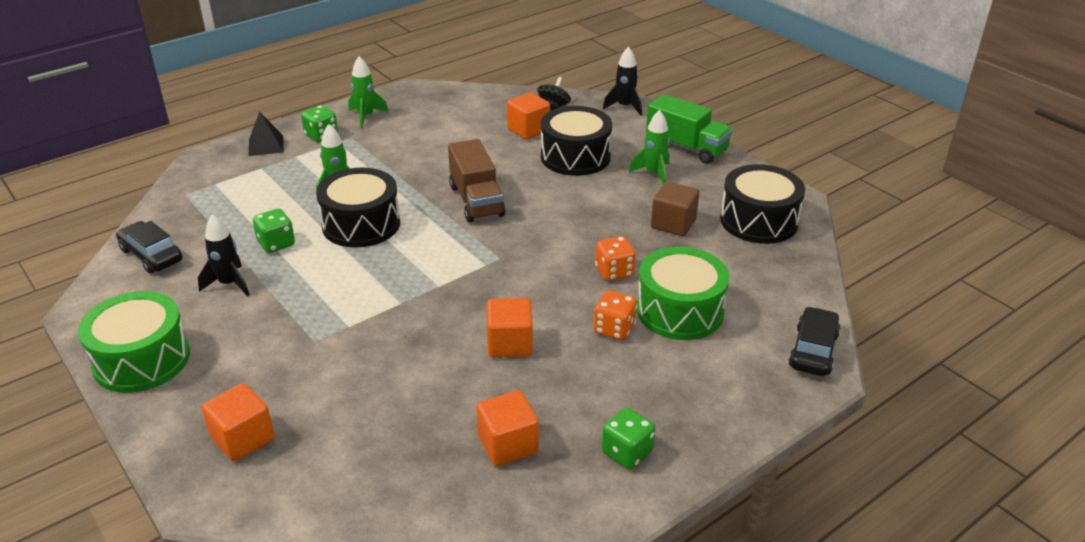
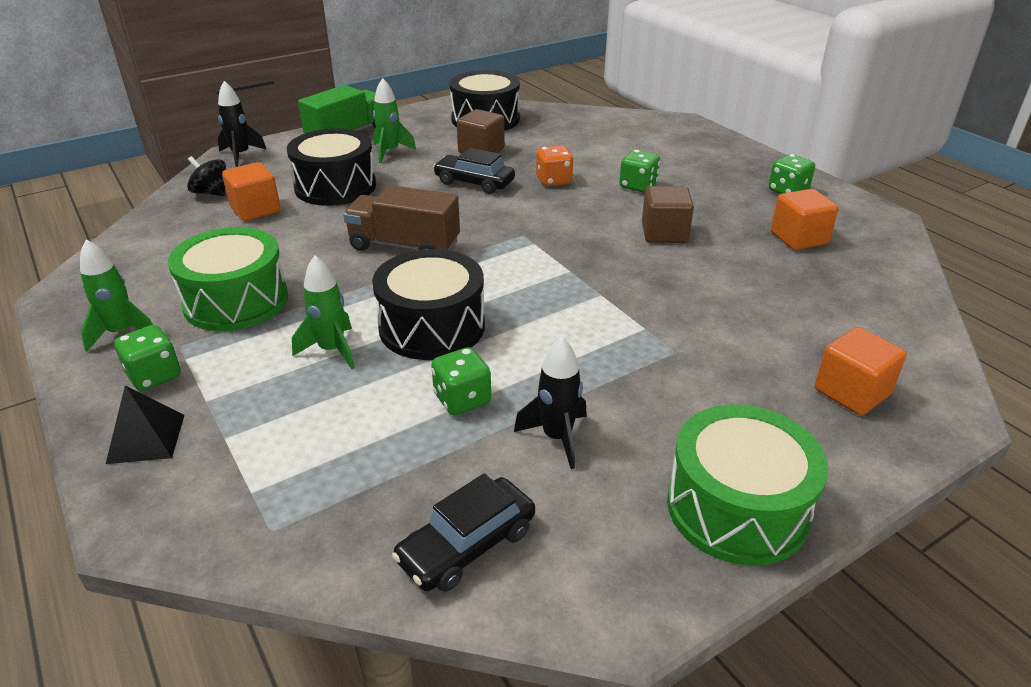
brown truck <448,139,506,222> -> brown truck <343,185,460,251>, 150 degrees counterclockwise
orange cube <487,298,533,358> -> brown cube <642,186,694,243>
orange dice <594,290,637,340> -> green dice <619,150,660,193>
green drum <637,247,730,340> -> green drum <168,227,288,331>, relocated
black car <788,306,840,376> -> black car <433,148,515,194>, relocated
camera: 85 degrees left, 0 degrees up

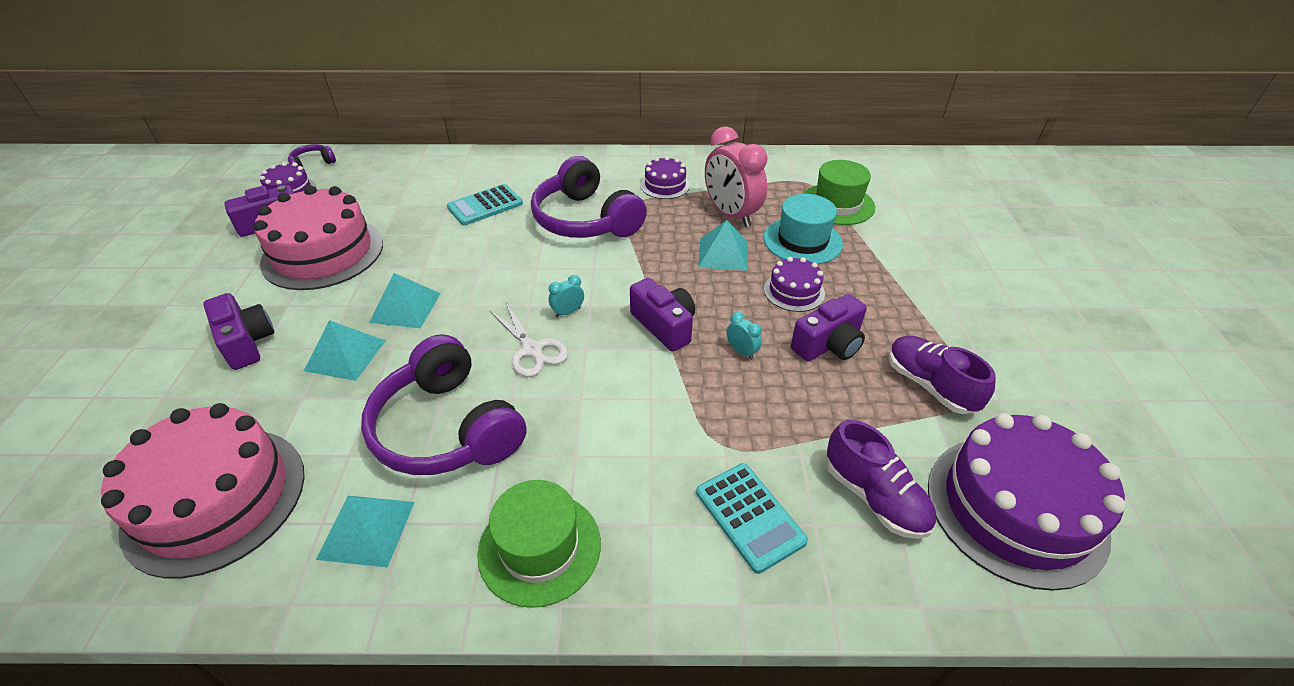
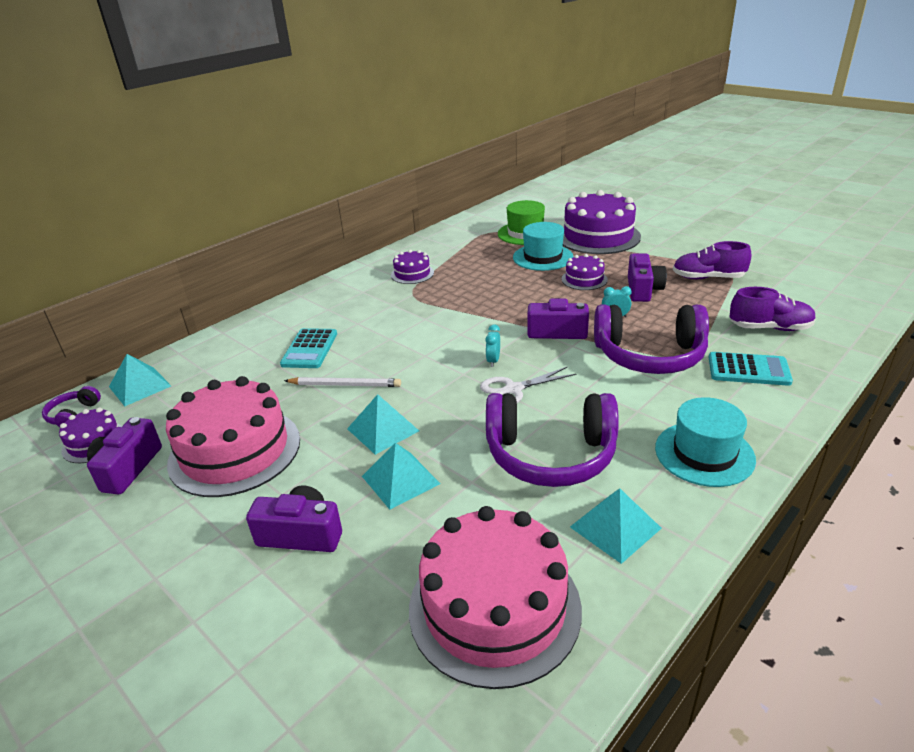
green hat <477,480,601,608> -> turquoise hat <655,397,756,487>
white scissors <490,303,568,377> -> white scissors <480,366,576,403>, 150 degrees clockwise
purple headphones <531,156,647,238> -> purple headphones <594,304,709,374>, relocated
turquoise pyramid <698,220,748,271> -> turquoise pyramid <109,354,171,406>, relocated
pink clock <705,126,767,227> -> none
purple cake <928,413,1126,591> -> purple cake <563,190,641,254>, relocated
none -> white pencil <284,377,401,387>
camera: 45 degrees left, 10 degrees down

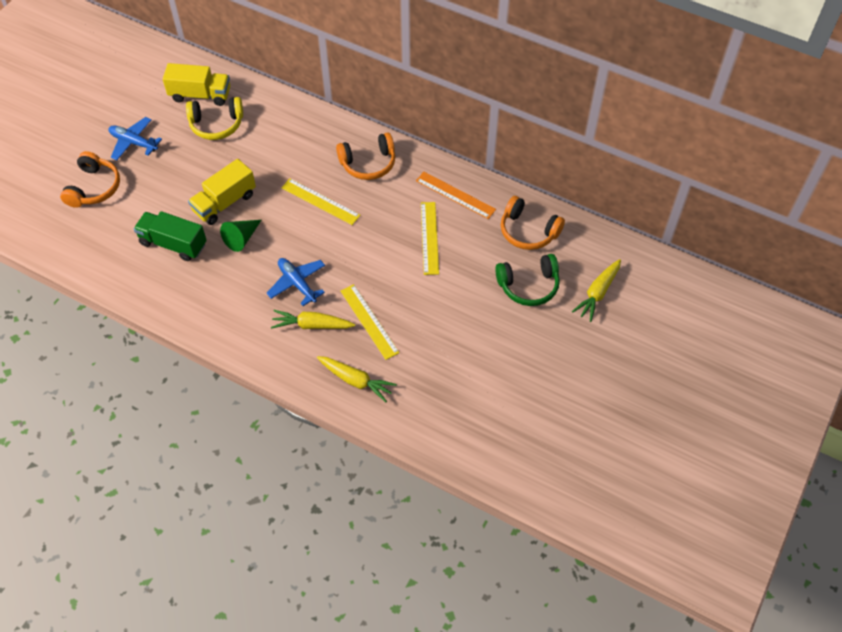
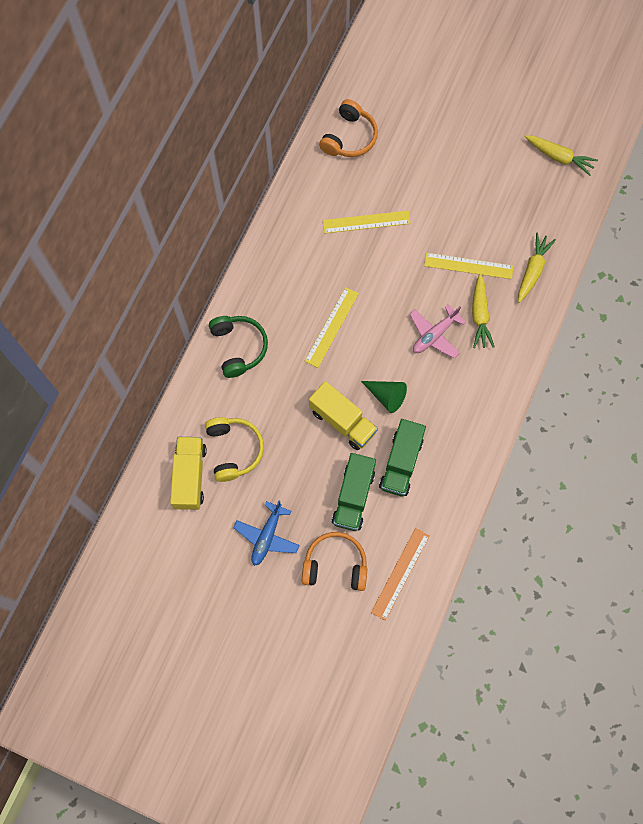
blue plane <266,258,325,306> -> pink plane <409,305,466,359>
orange headphones <336,132,395,180> -> none
yellow ruler <340,284,400,360> -> yellow ruler <424,253,513,279>, 45 degrees clockwise
orange ruler <416,172,496,219> -> orange ruler <371,528,429,621>, relocated
green headphones <495,254,560,306> -> green headphones <209,316,268,378>, relocated
yellow carrot <572,259,621,322> -> yellow carrot <525,135,598,176>, relocated
none -> green truck <332,453,376,531>
camera: 95 degrees left, 15 degrees up

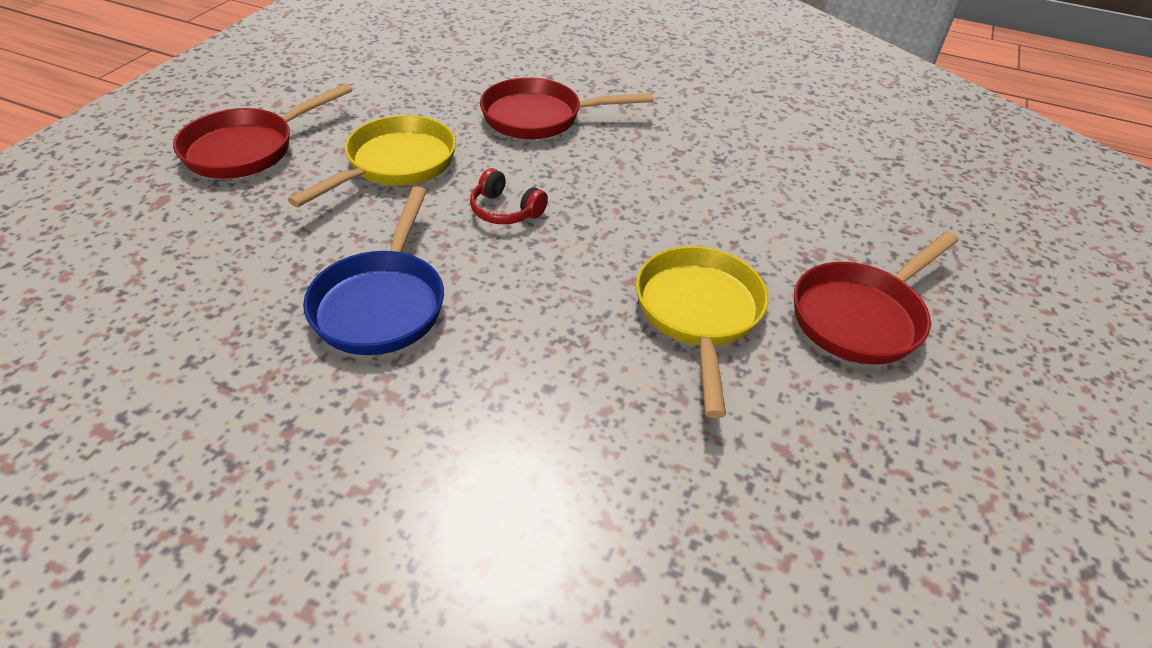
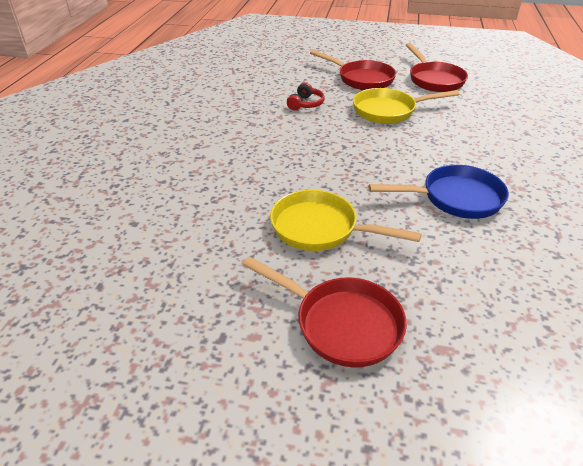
red headphones <470,168,548,224> -> red headphones <287,82,325,111>, relocated
red pan <480,77,653,139> -> red pan <406,43,468,92>, relocated
camera: 100 degrees left, 5 degrees down

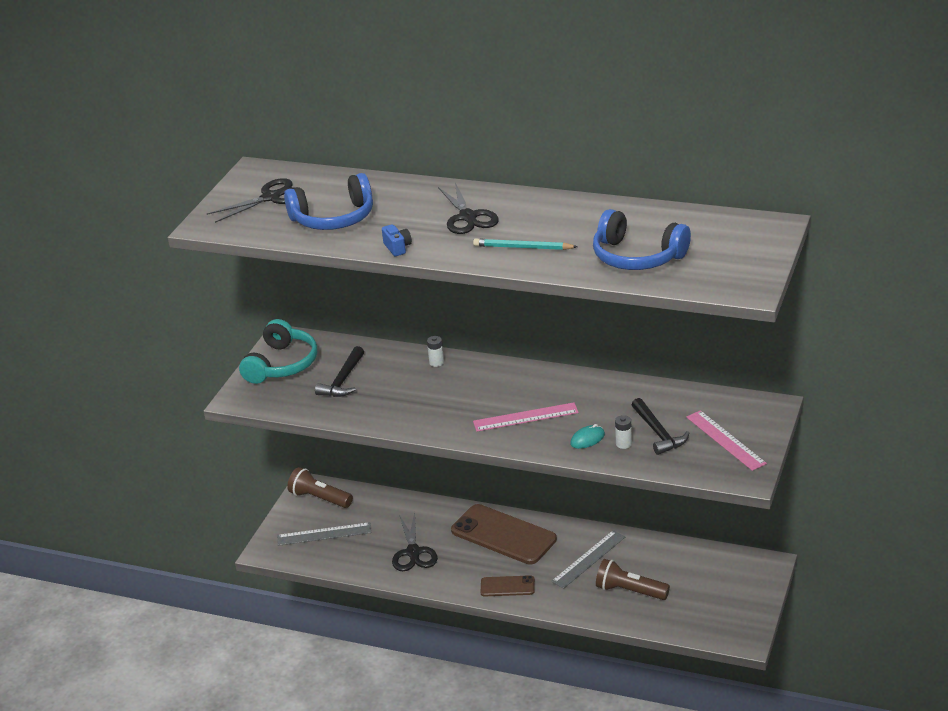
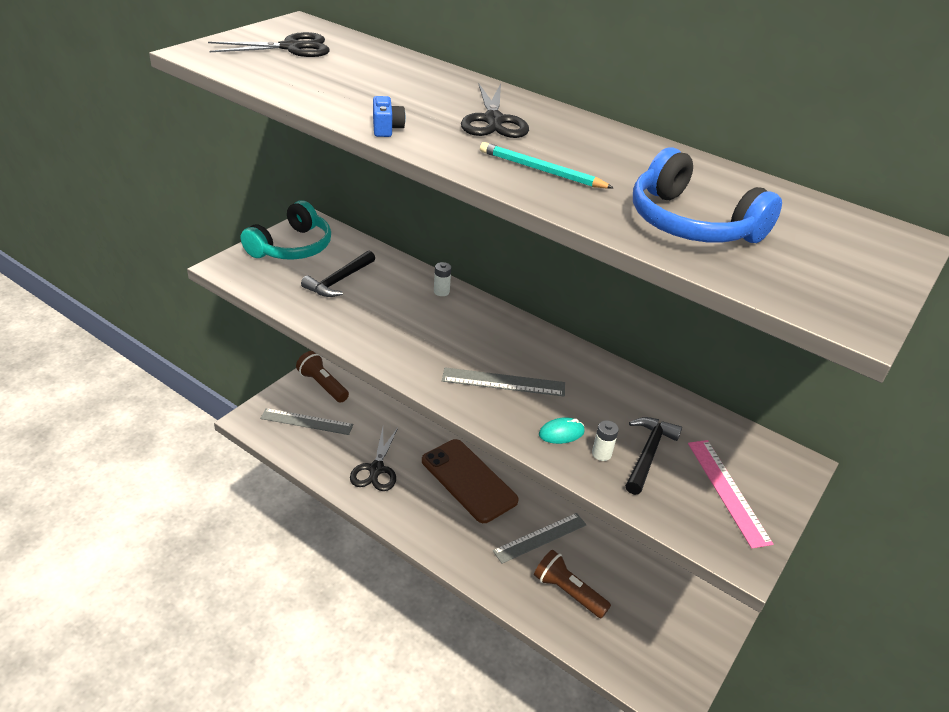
blue headphones <284,173,373,230> -> none
pink ruler <473,402,579,432> -> grey ruler <442,367,565,397>
brown phone <481,575,535,596> -> none
black hammer <632,398,689,455> -> black hammer <625,417,682,495>, 150 degrees counterclockwise
camera: 10 degrees right, 5 degrees up

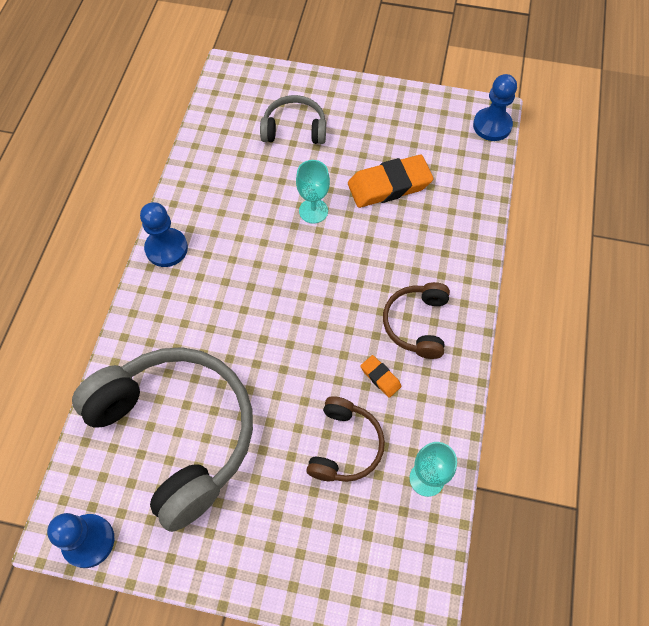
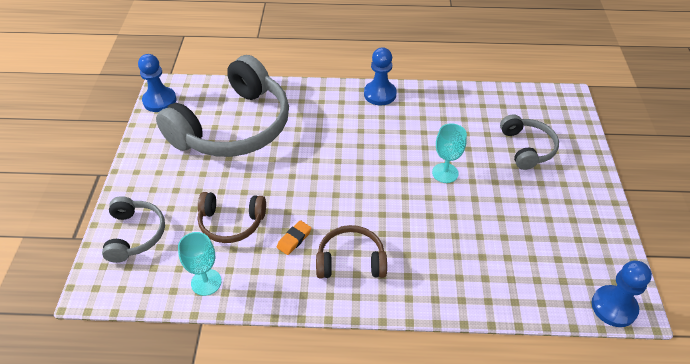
orange eraser <348,155,434,208> -> none
none -> grey headphones <102,196,165,263>
camera: 80 degrees right, 15 degrees down

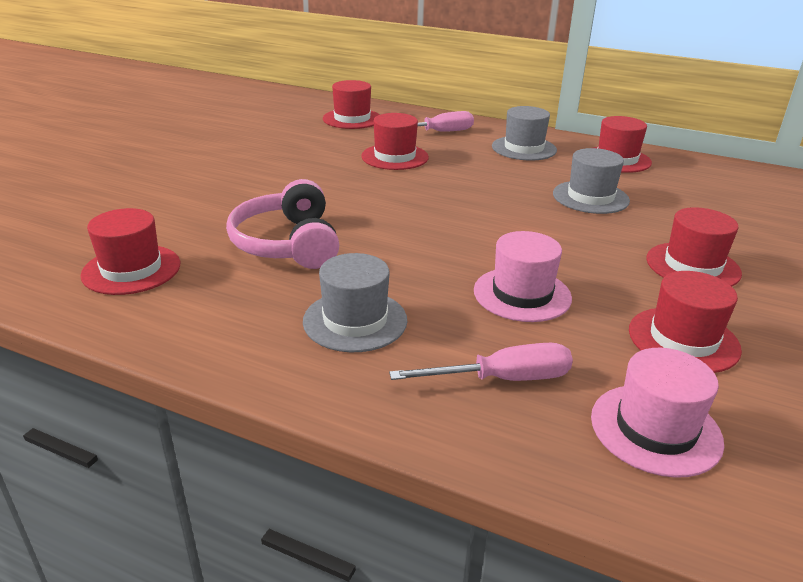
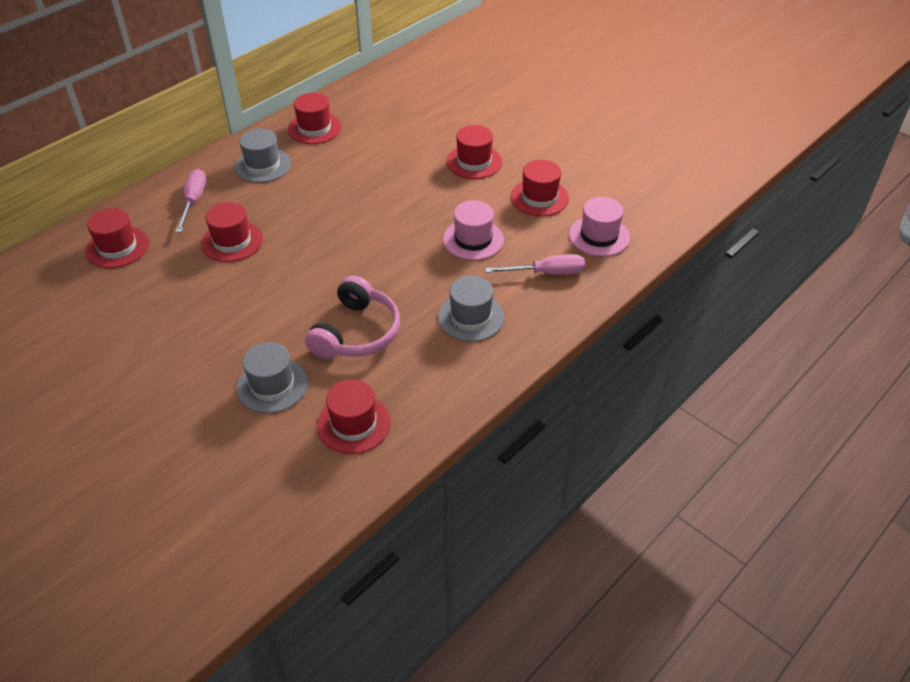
pink headphones <226,179,339,269> -> pink headphones <305,275,400,359>, 75 degrees counterclockwise
pink screwdriver <389,343,573,381> -> pink screwdriver <485,254,585,275>, 75 degrees clockwise
grey hat <553,148,630,214> -> grey hat <236,342,308,413>, relocated
camera: 70 degrees left, 15 degrees up

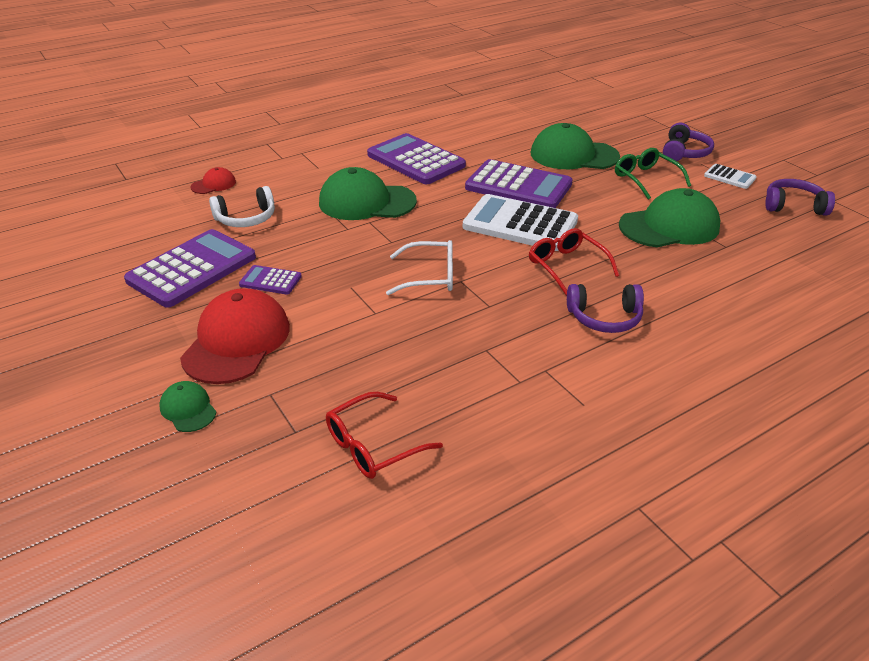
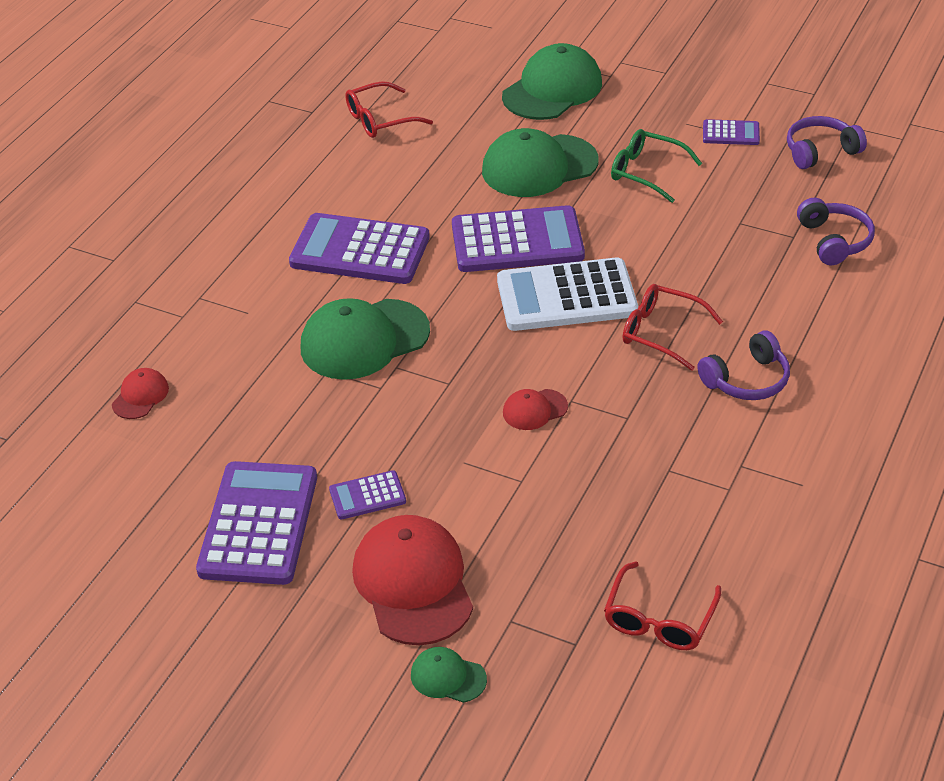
white headphones <209,186,275,227> -> none
white glasses <386,240,453,295> -> red cap <503,389,568,430>
green cap <619,188,720,247> -> green cap <502,43,602,120>, relocated
purple headphones <663,123,714,161> -> purple headphones <797,198,875,265>, relocated
white calculator <704,164,757,189> -> purple calculator <703,119,760,145>
none -> red glasses <345,81,433,138>
camera: 30 degrees left, 5 degrees up

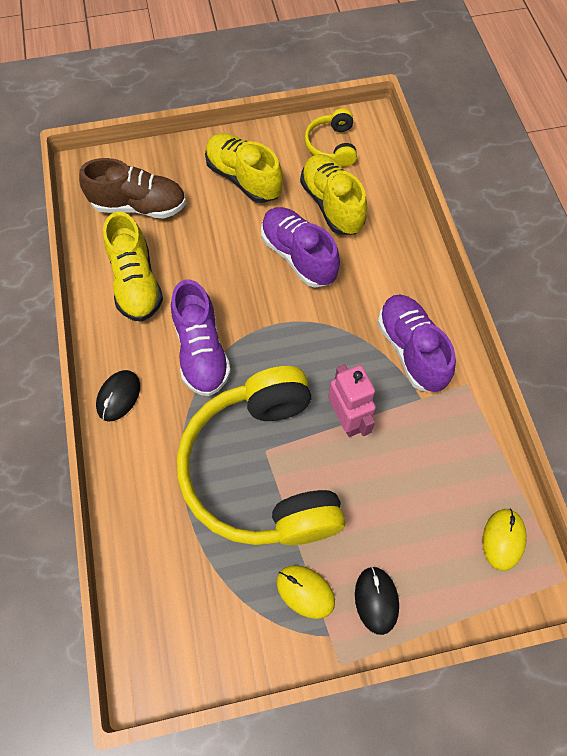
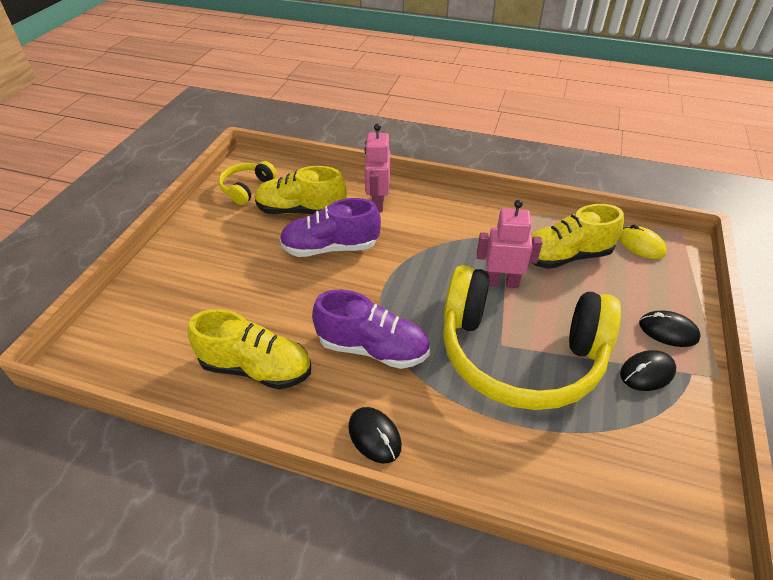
brown shoe <79,158,186,219> -> none
yellow shoe <205,133,283,203> -> yellow shoe <531,204,624,269>, relocated
yellow mouse <277,565,335,619> -> black mouse <620,350,676,391>
yellow headphones <305,108,357,167> -> yellow headphones <218,161,277,205>, 90 degrees clockwise
purple shoe <377,295,456,392> -> none
none -> pink robot <365,124,390,212>
camera: 60 degrees left, 20 degrees down

